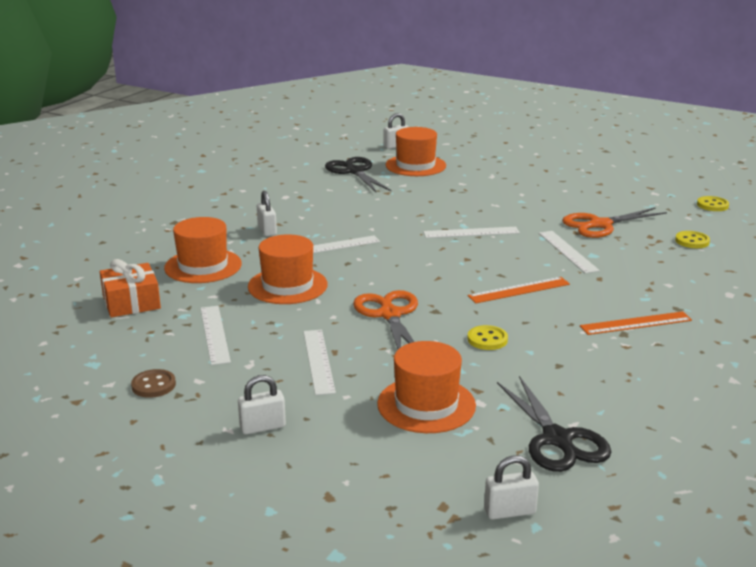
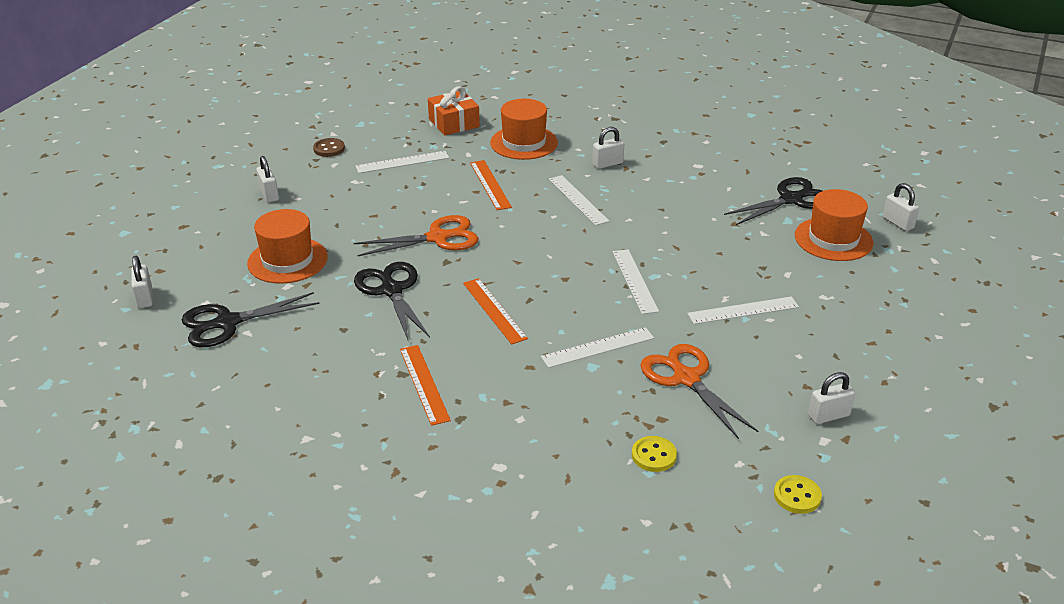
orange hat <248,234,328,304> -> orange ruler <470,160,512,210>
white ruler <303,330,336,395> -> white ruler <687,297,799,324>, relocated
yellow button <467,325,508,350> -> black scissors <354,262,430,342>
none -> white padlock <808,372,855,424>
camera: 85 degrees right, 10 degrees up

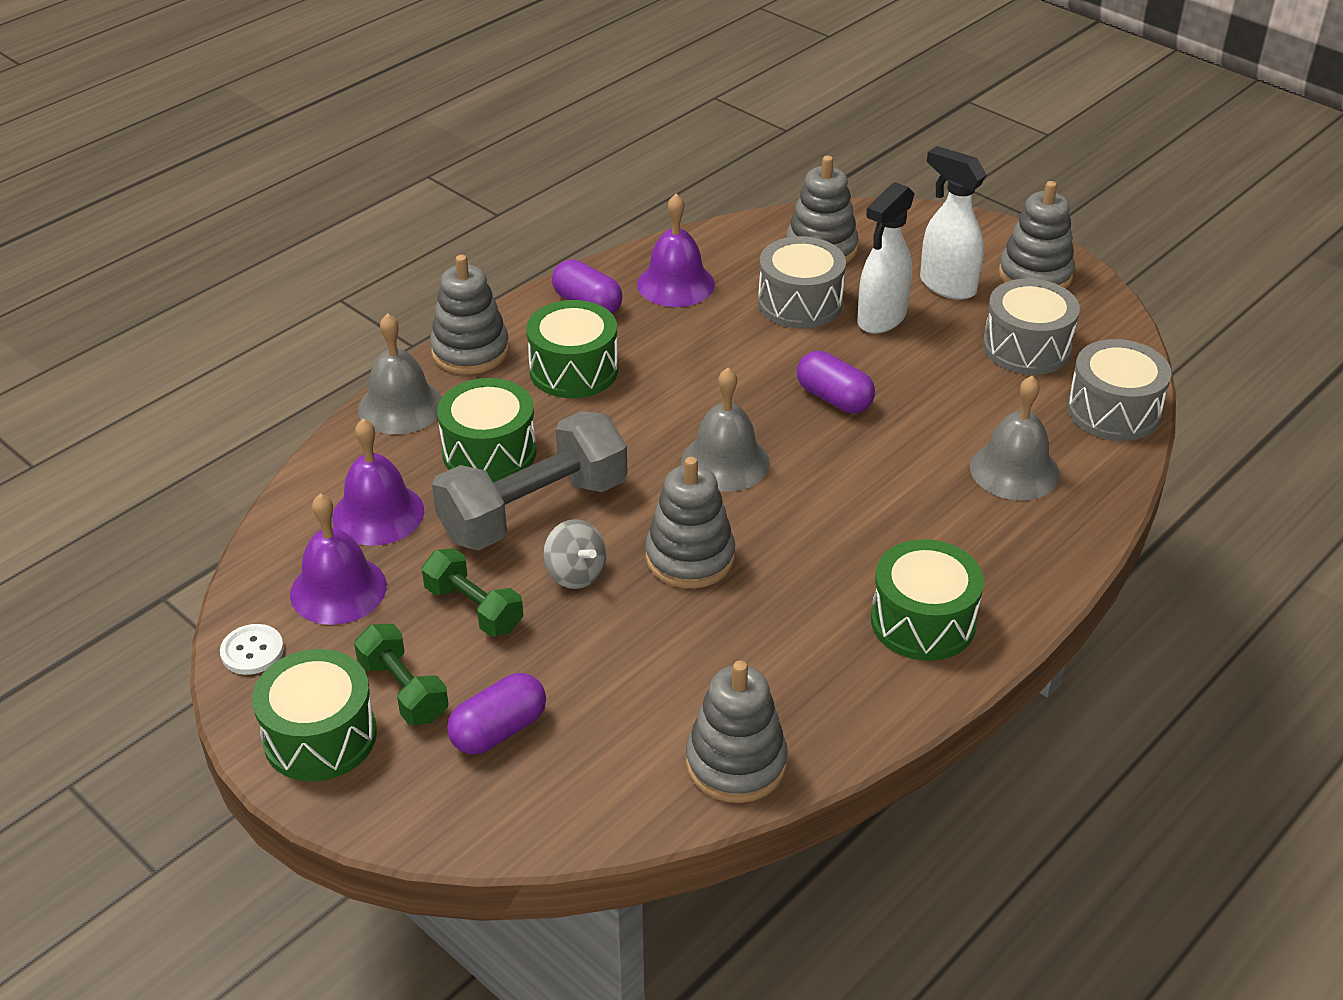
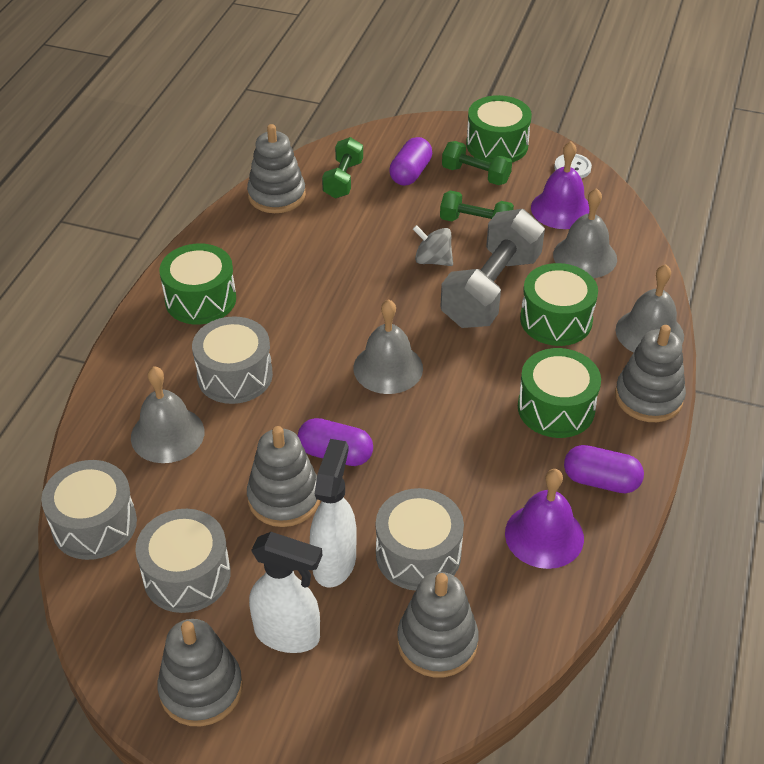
purple bell <332,419,424,546> -> grey bell <553,188,617,278>
grey stacking toy <645,457,735,589> -> grey stacking toy <247,426,320,527>, relocated
none -> grey drum <192,316,273,404>
none -> green dumbbell <322,137,363,198>
camera: 155 degrees right, 5 degrees up

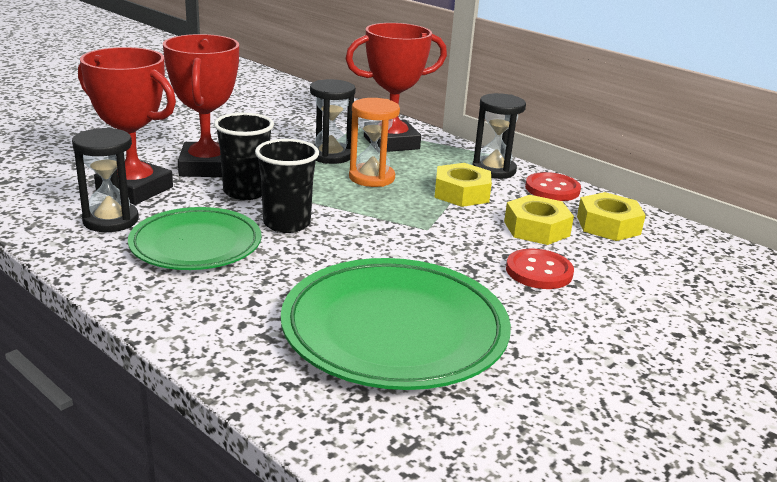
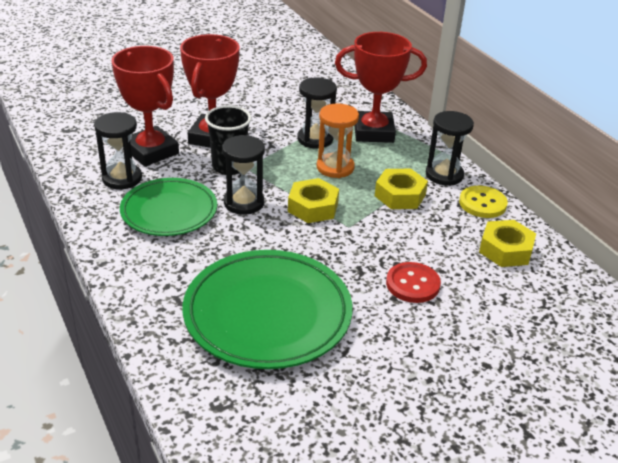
black cup <255,139,319,233> -> black hourglass <222,135,265,215>
yellow nut <504,195,574,245> -> yellow nut <288,178,339,223>, relocated
red button <525,172,581,201> -> yellow button <459,186,508,218>
camera: 20 degrees right, 10 degrees up

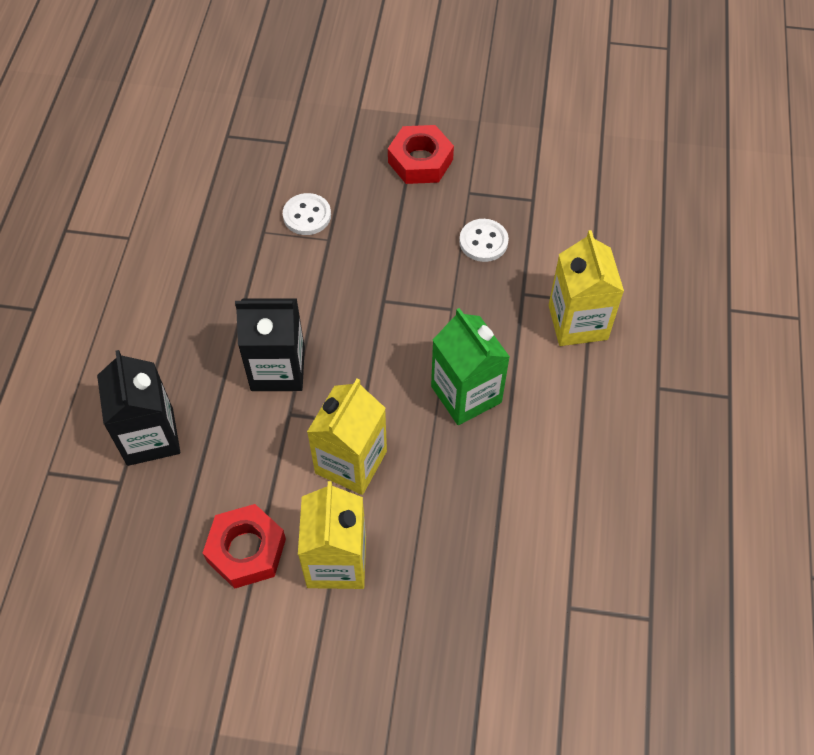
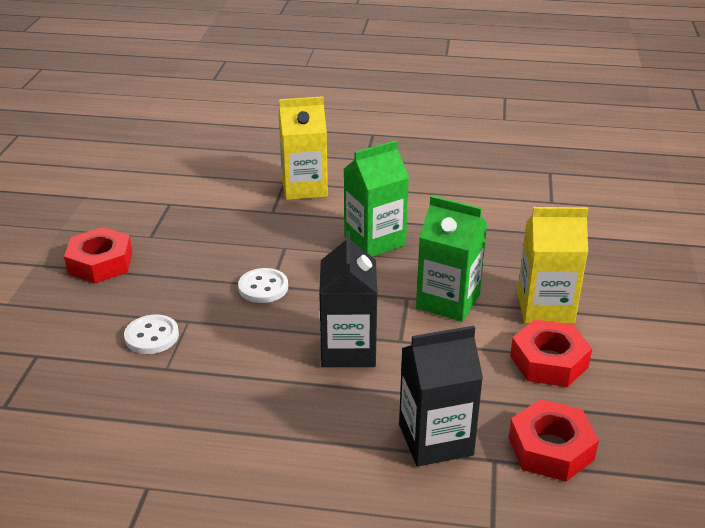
yellow carton <307,378,387,495> -> green carton <416,195,487,322>
white button <459,219,509,262> -> white button <238,268,288,303>, relocated
none -> red nut <509,399,599,481>
camera: 90 degrees left, 25 degrees down

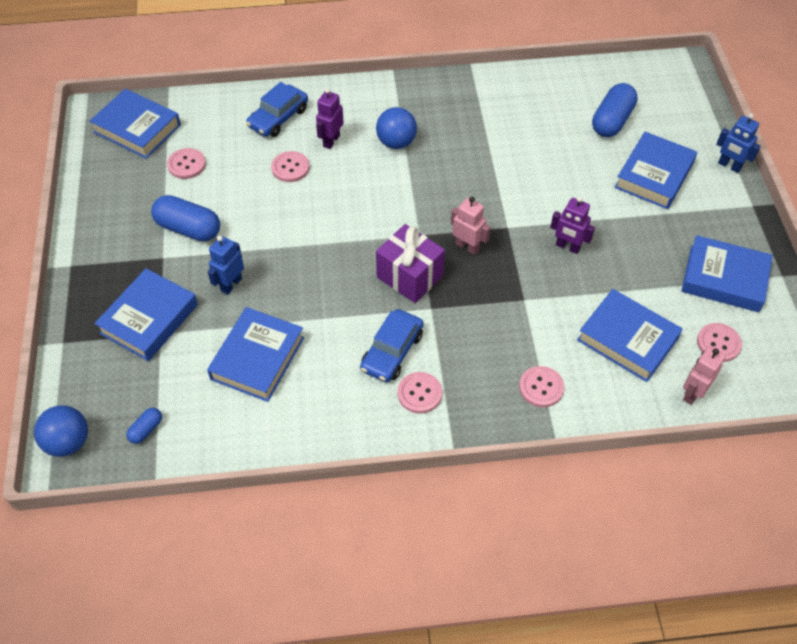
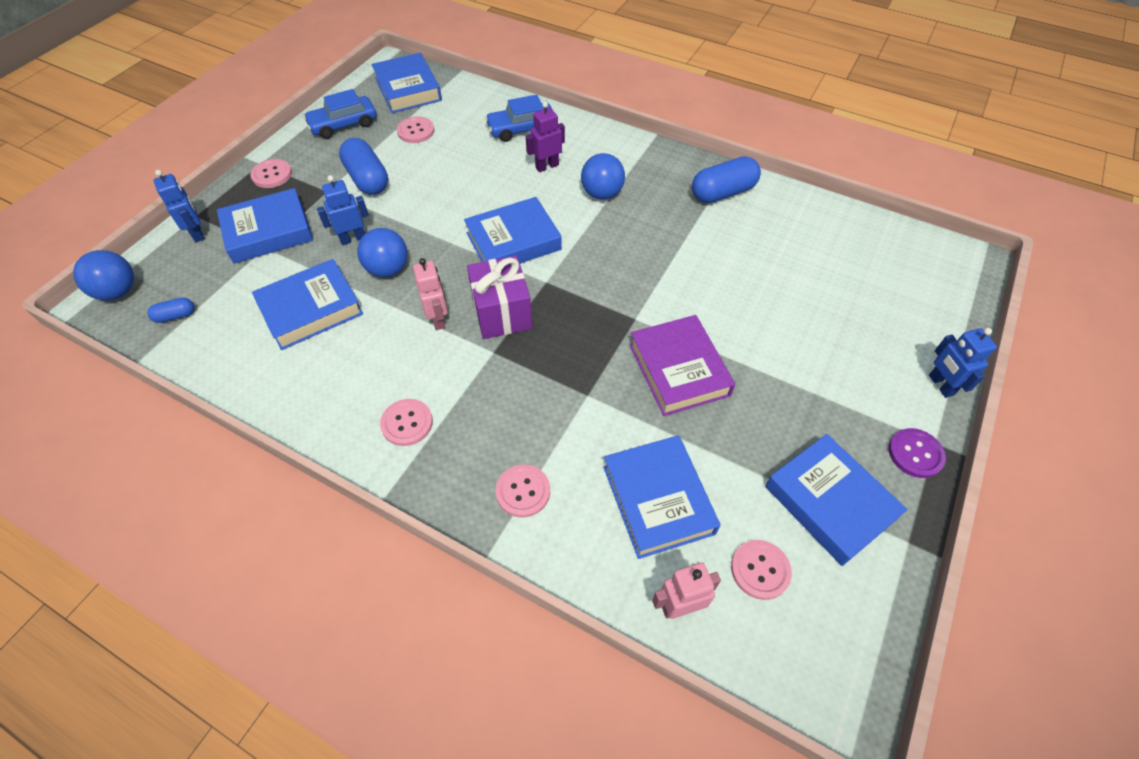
pink button <271,151,310,182> -> pink button <250,159,292,188>, relocated
blue car <360,309,423,382> -> blue car <303,89,377,139>, relocated
pink robot <451,197,490,255> -> pink robot <413,258,448,330>, relocated
purple robot <550,196,595,254> -> purple book <629,315,735,416>
blue capsule <592,83,638,137> -> blue capsule <692,156,761,203>, relocated
blue book <614,132,697,209> -> blue book <464,197,562,264>, relocated
none -> blue robot <154,170,205,242>
none -> blue ball <357,228,408,277>
none -> purple button <888,428,946,478>
camera: 35 degrees right, 0 degrees up

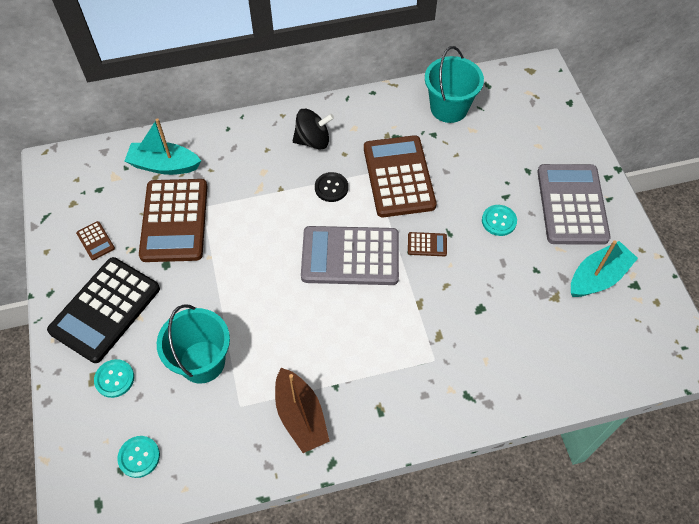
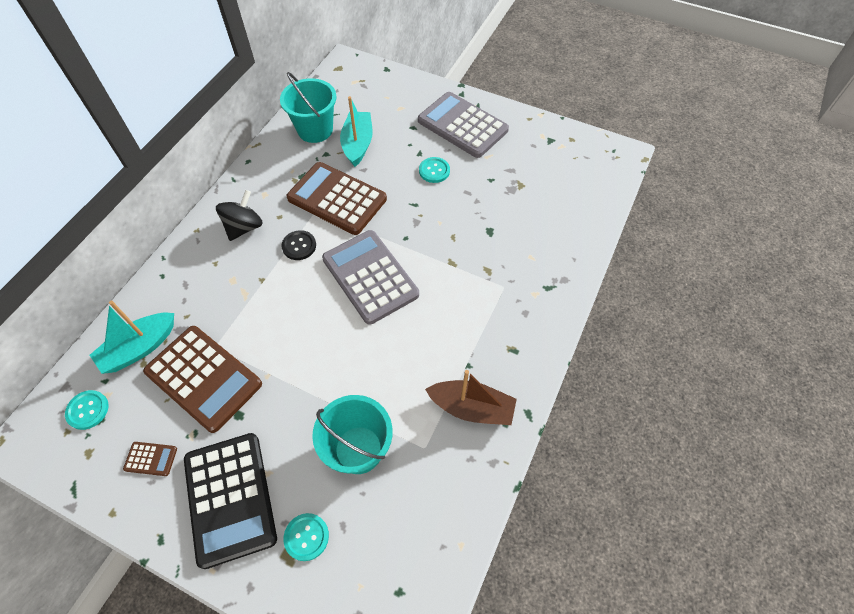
turquoise button <117,436,160,478> -> turquoise button <65,390,108,430>, relocated
grey calculator <301,226,399,285> -> grey calculator <322,230,419,325>, 105 degrees clockwise
brown calculator <408,232,447,256> -> none
turquoise boat <571,240,638,297> -> turquoise boat <340,96,373,167>, relocated
camera: 50 degrees left, 0 degrees up

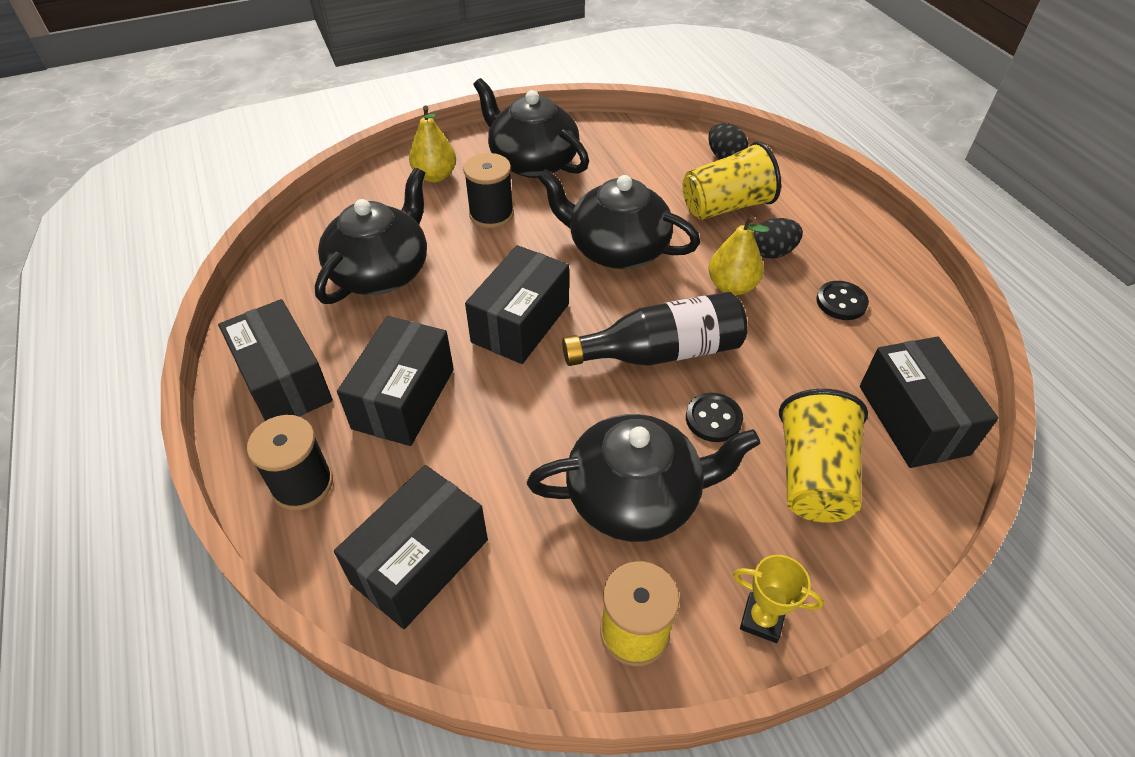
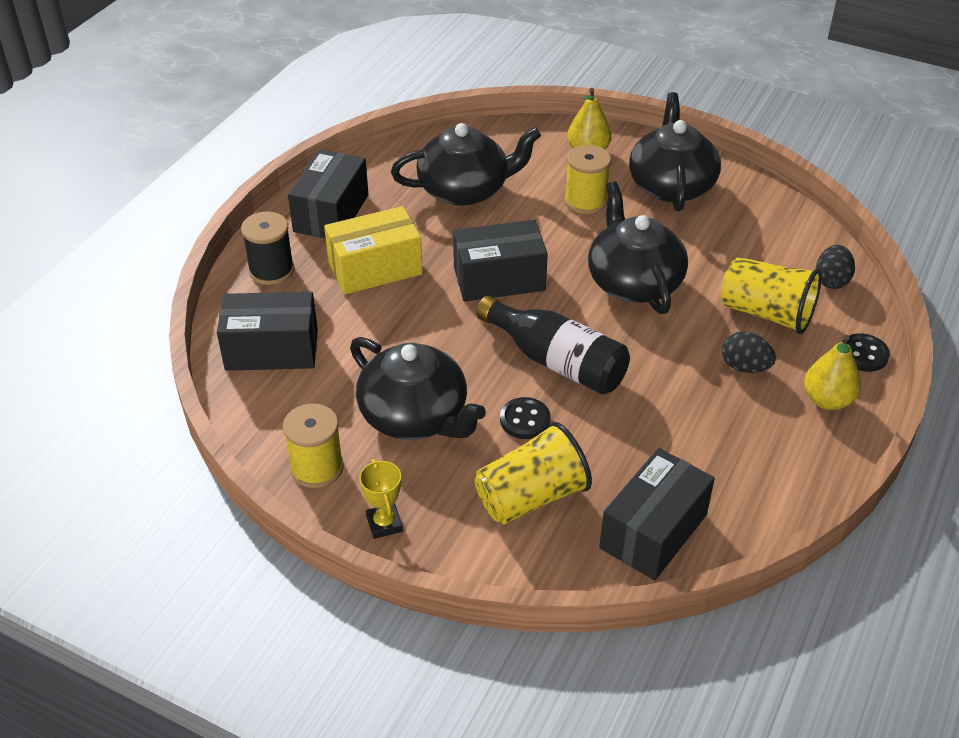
black box <337,316,454,446> -> yellow box <324,206,423,295>
black spool <463,153,514,228> -> yellow spool <565,145,611,214>
yellow pear <708,215,769,295> -> yellow pear <804,335,861,410>, relocated
black button <816,281,869,320> -> black button <842,333,890,372>, relocated
camera: 50 degrees right, 5 degrees down

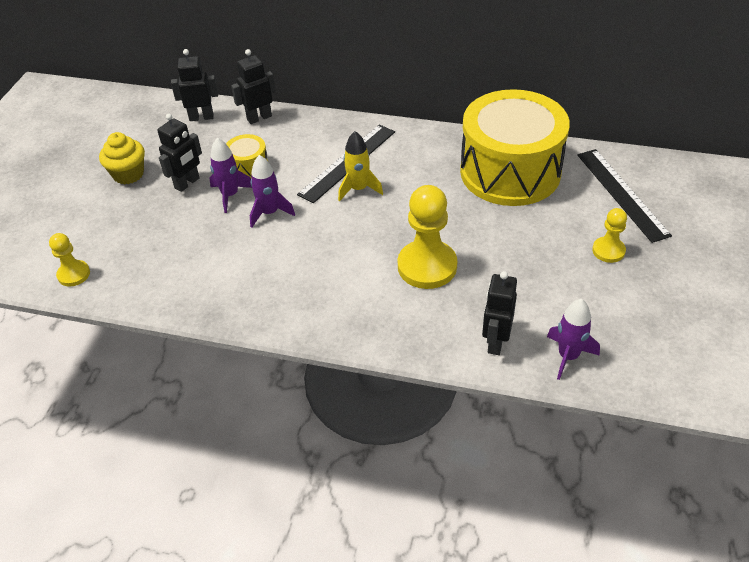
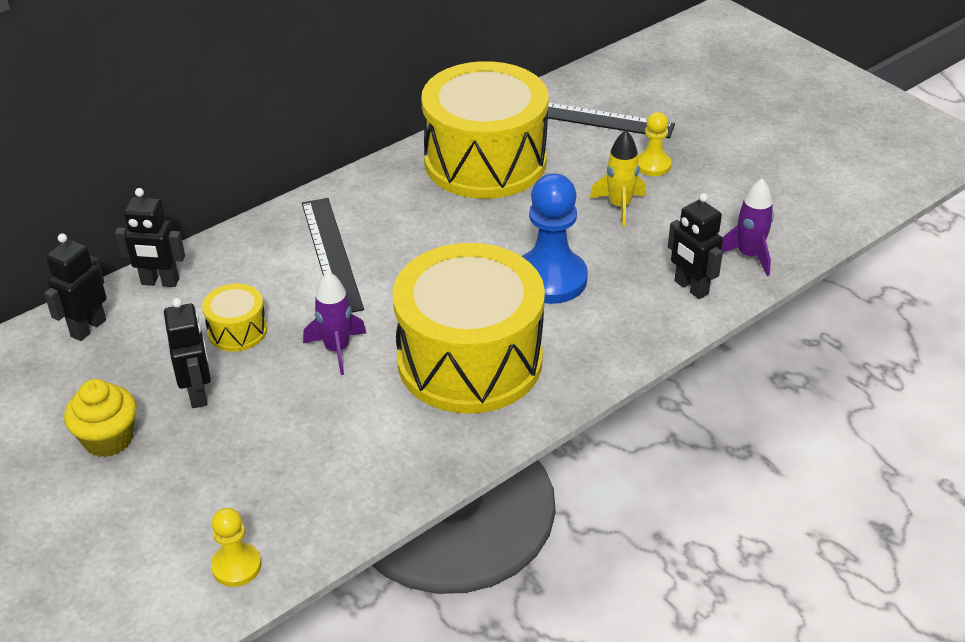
purple rocket <210,138,252,213> -> none
black robot <231,49,276,124> -> black robot <115,188,185,287>, 90 degrees counterclockwise
yellow rocket <338,131,383,201> -> yellow rocket <590,130,646,227>, relocated
yellow pawn <398,185,457,289> -> blue pawn <522,173,588,304>
none -> yellow drum <392,243,545,414>
camera: 55 degrees left, 5 degrees down

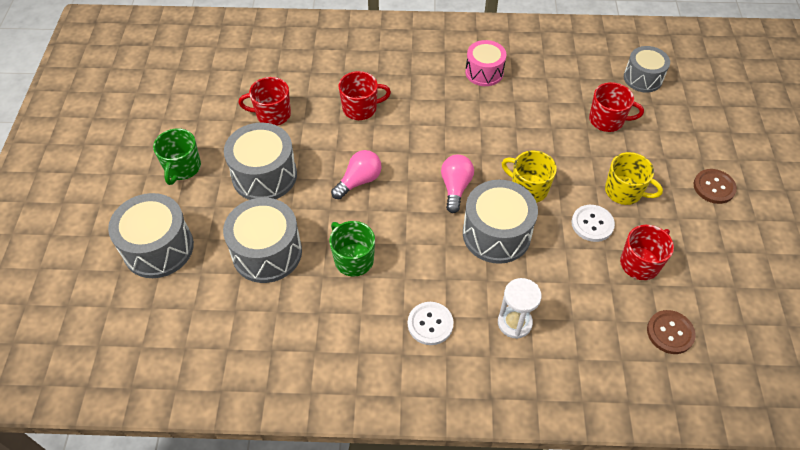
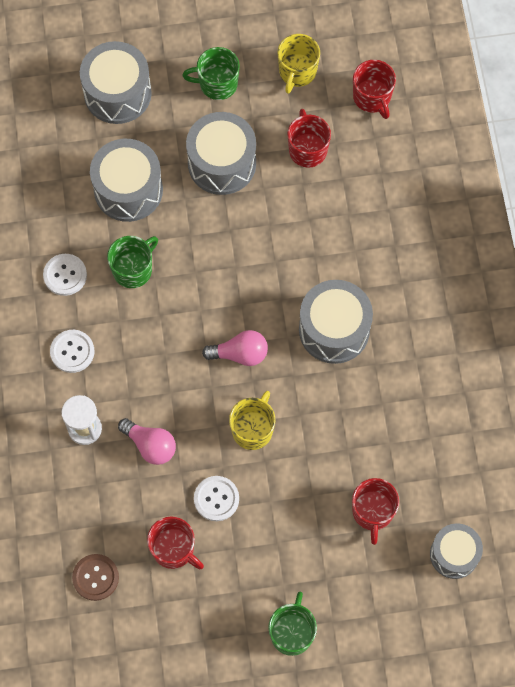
pink light bulb <331,150,382,199> -> pink light bulb <118,418,176,465>, relocated
red mug <338,71,391,120> -> red mug <353,60,396,119>, relocated
grey drum <463,180,538,264> -> grey drum <299,280,373,364>, relocated
pink drum <465,40,507,86> -> none
yellow mug <605,152,663,205> -> yellow mug <278,34,320,94>, relocated
brown button <694,169,737,204> -> green mug <268,592,317,656>
none -> white button <43,254,87,296>
camera: 80 degrees right, 15 degrees up

